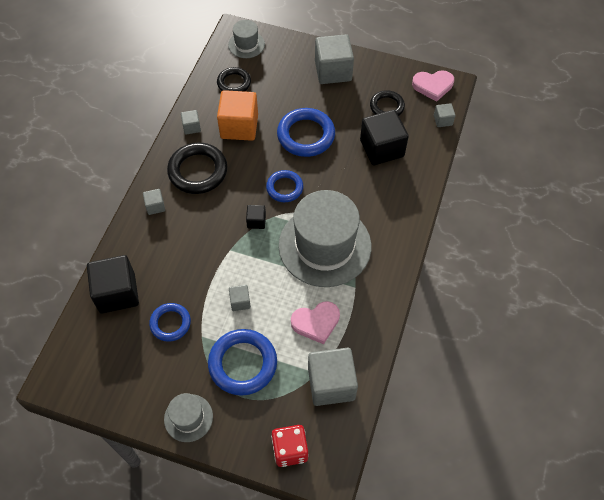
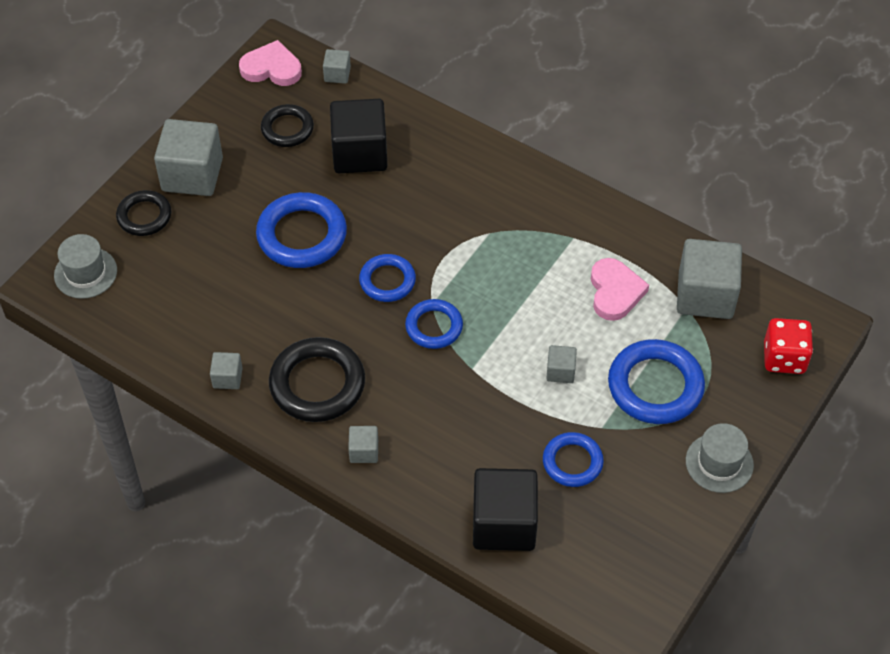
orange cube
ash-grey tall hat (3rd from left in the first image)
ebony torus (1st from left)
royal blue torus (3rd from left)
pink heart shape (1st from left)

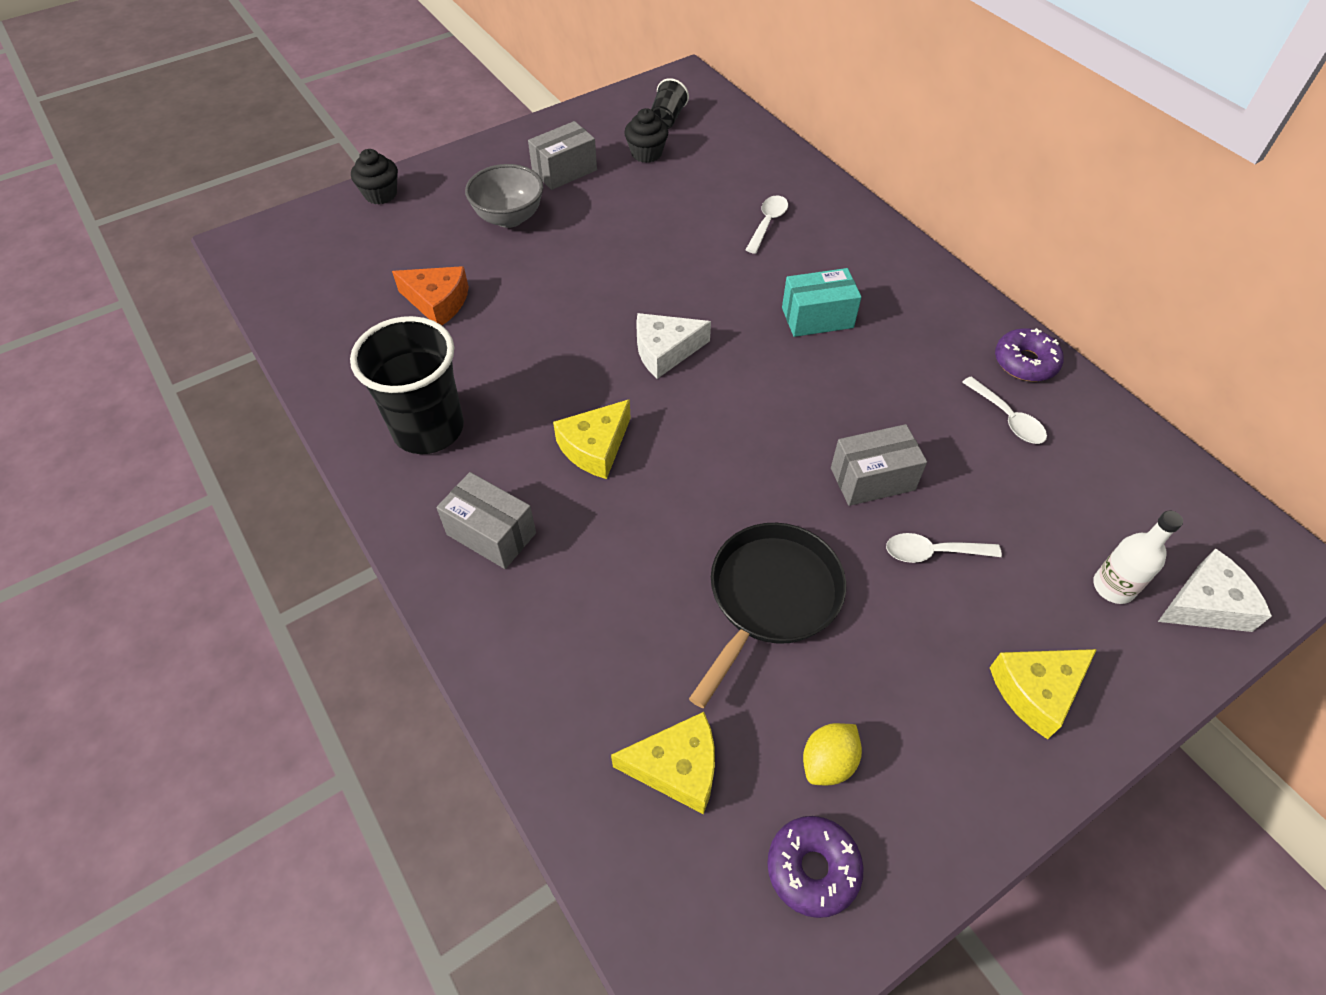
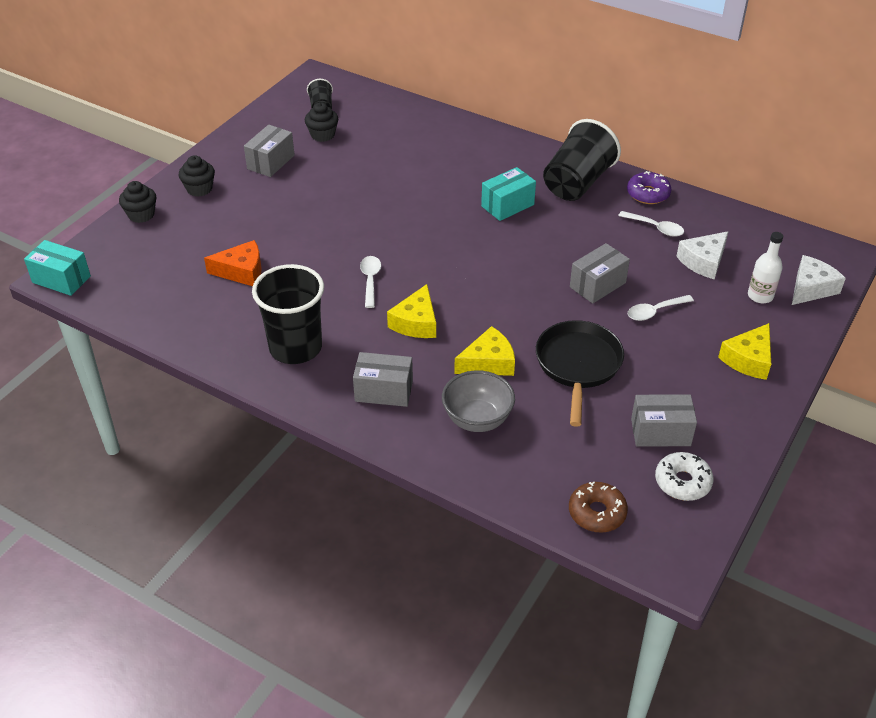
turquoise parcel (1st from left)
ebony fairy cake (2nd from left)
ebony beaker (3rd from left)
russet glazed donut
ash-grey bowl
bright yellow cheese (2nd from left)
white cheese (1st from left)
white teaspoon (1st from left)
ash-grey parcel (4th from left)
white glazed donut

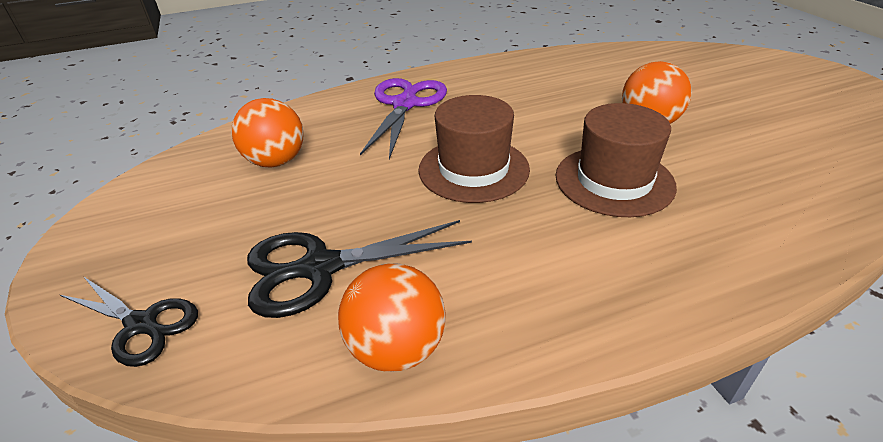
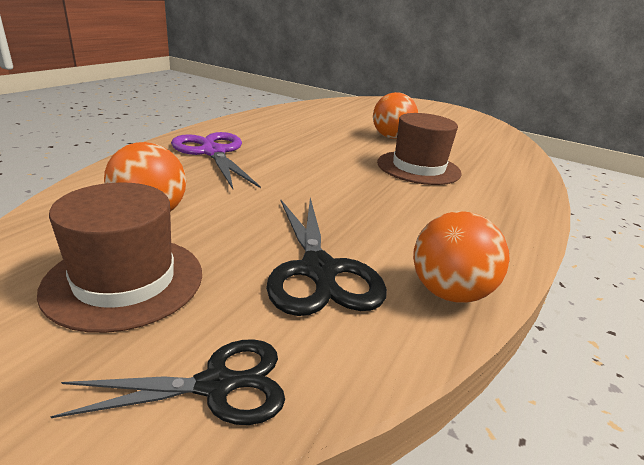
russet tall hat (1st from left)
ebony shears (2nd from left)

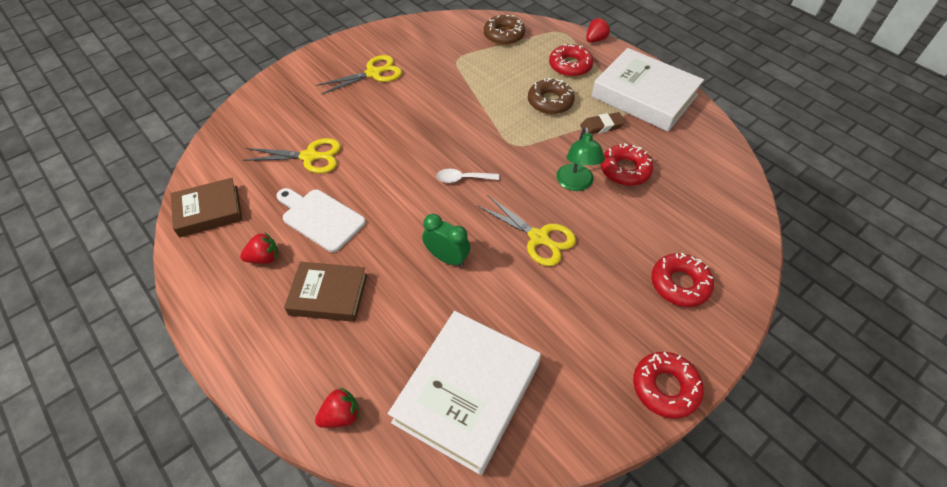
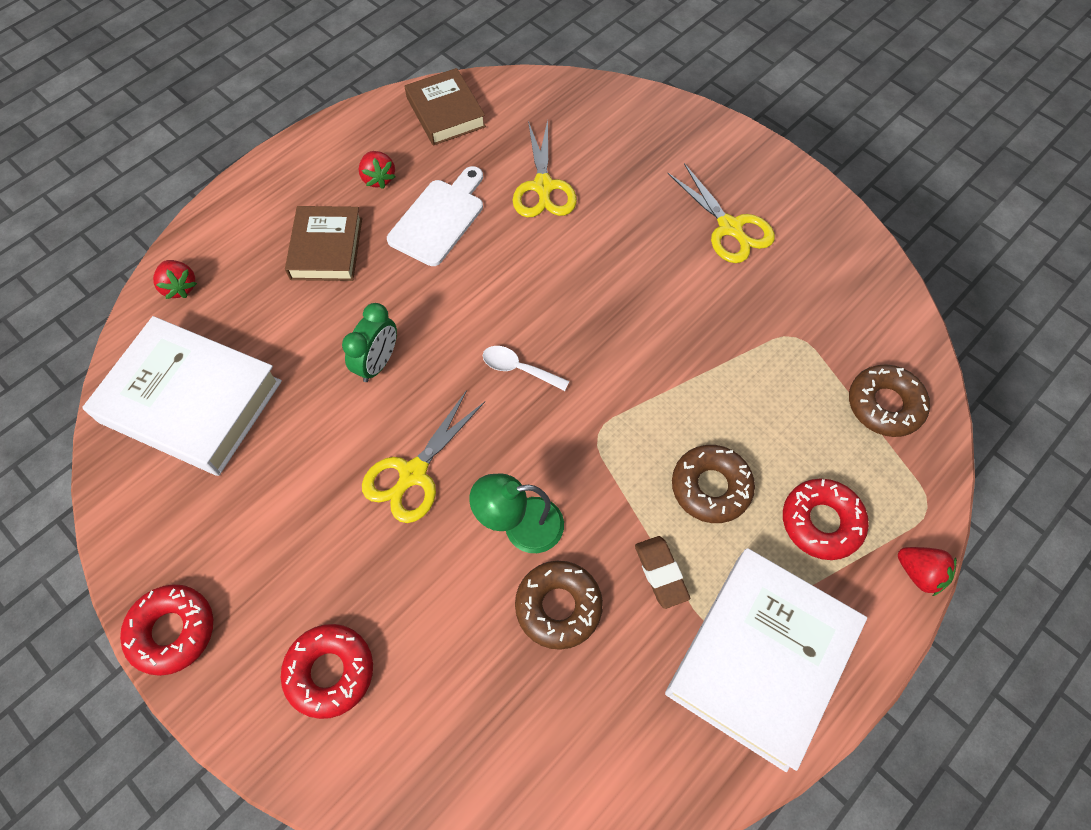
russet glazed donut (1st from left)
white teaspoon

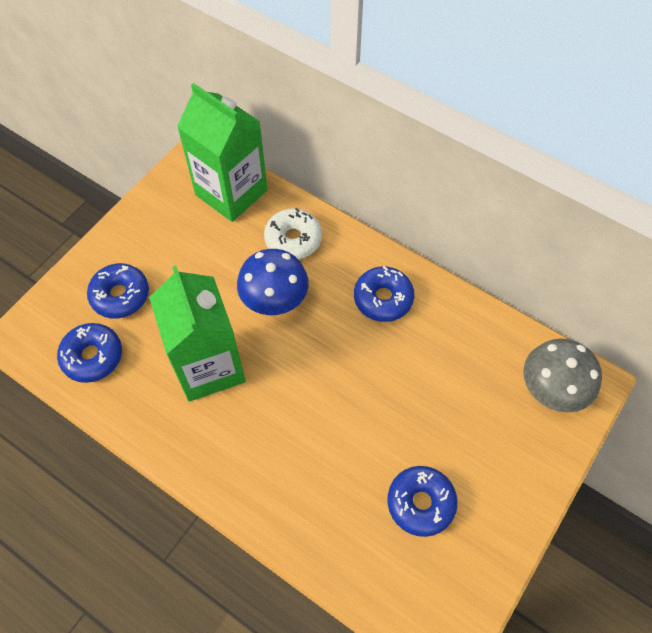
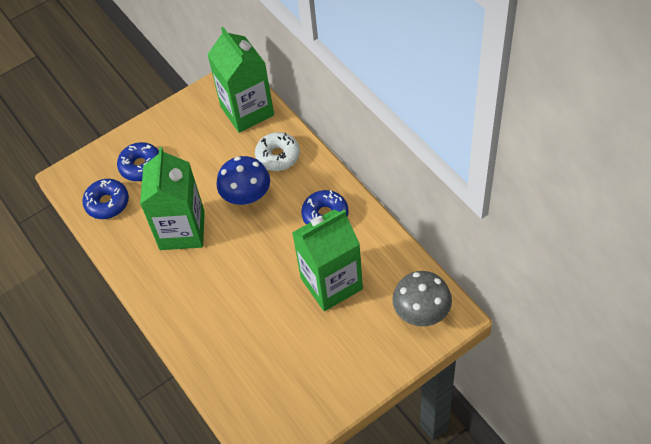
royal blue glazed donut (4th from left in the first image)
green milk carton (3rd from left)

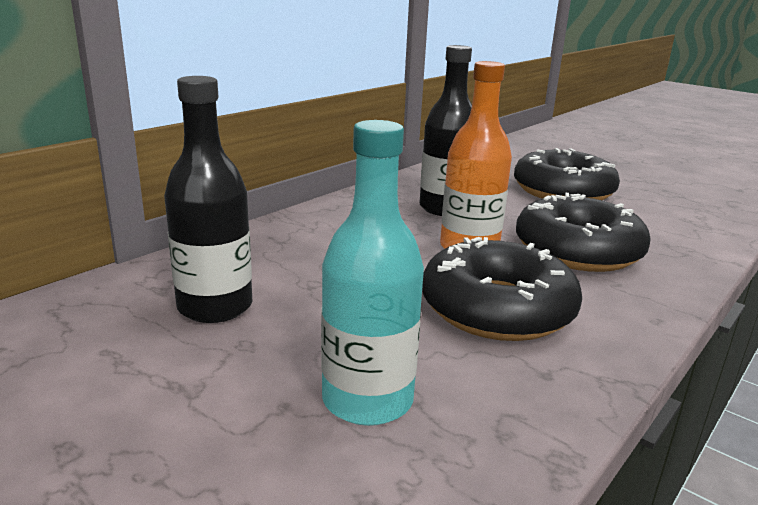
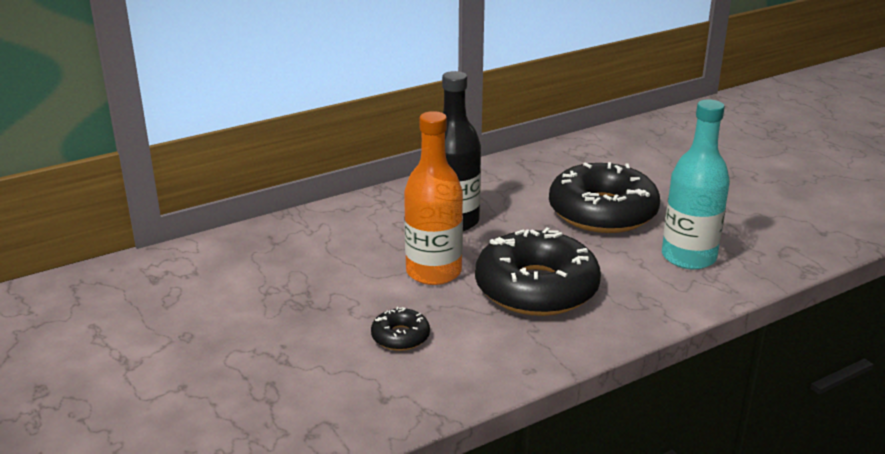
ebony drink bottle (1st from left in the first image)
turquoise drink bottle
ebony glazed donut (1st from left)

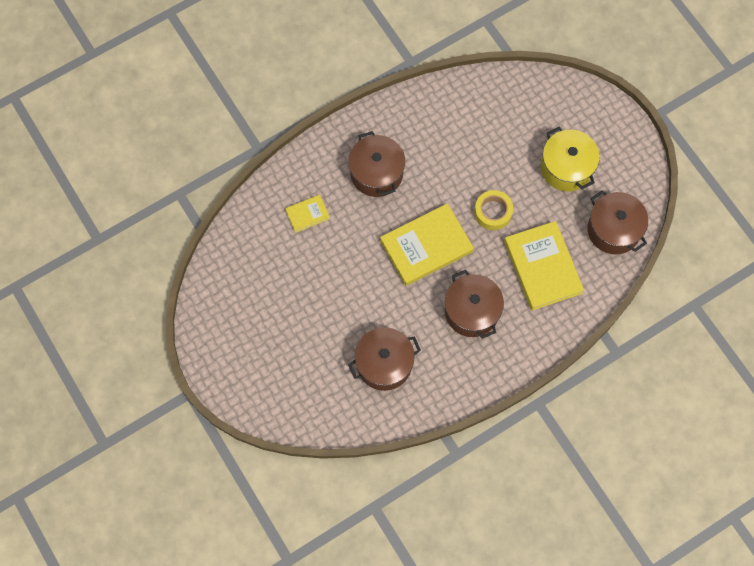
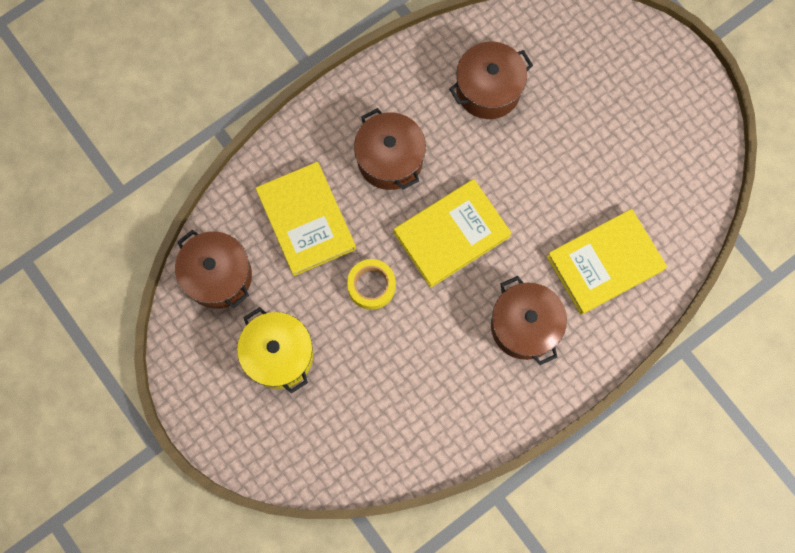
bright yellow hardcover (3rd from left)

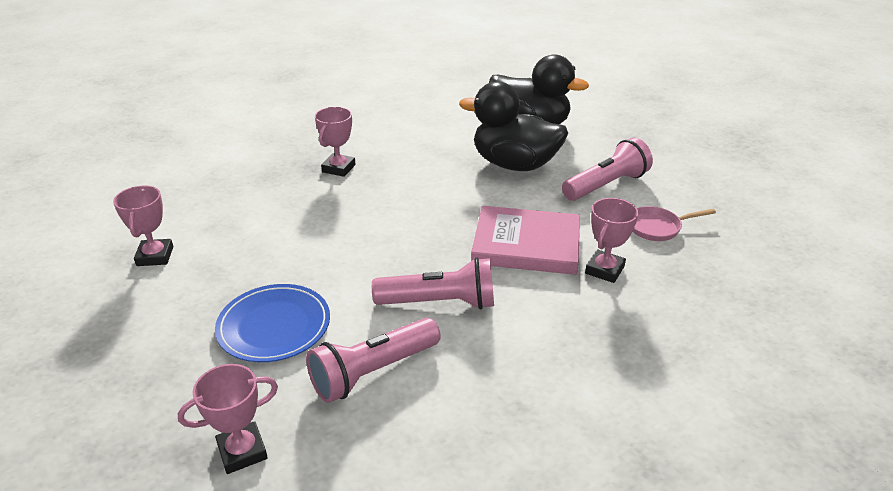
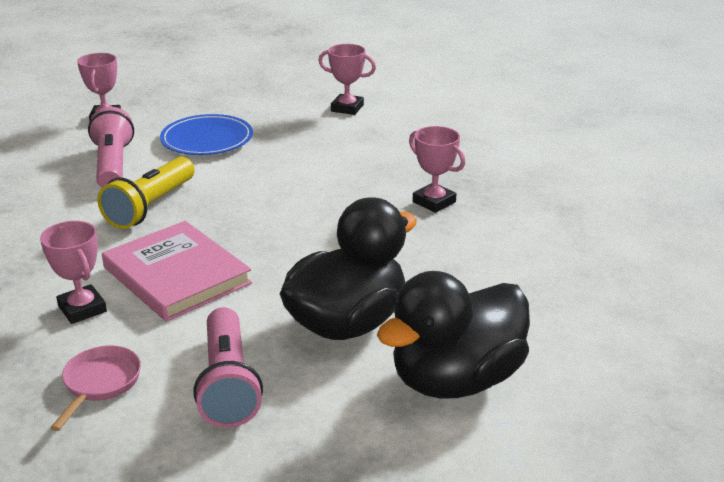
bright yellow pocket torch
pink hardcover

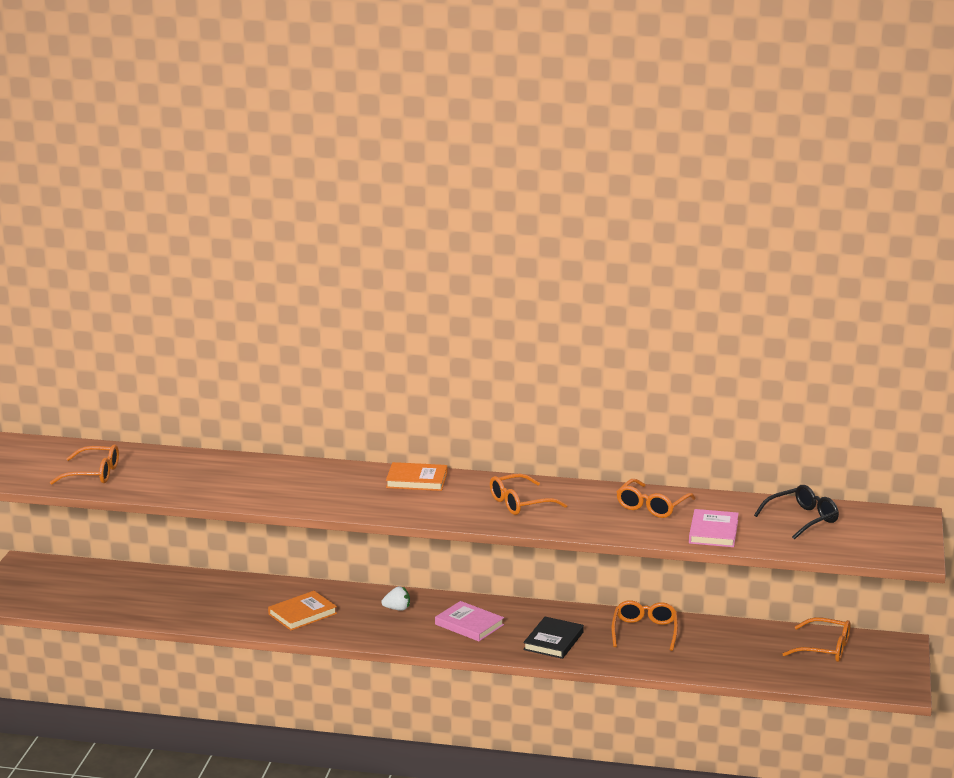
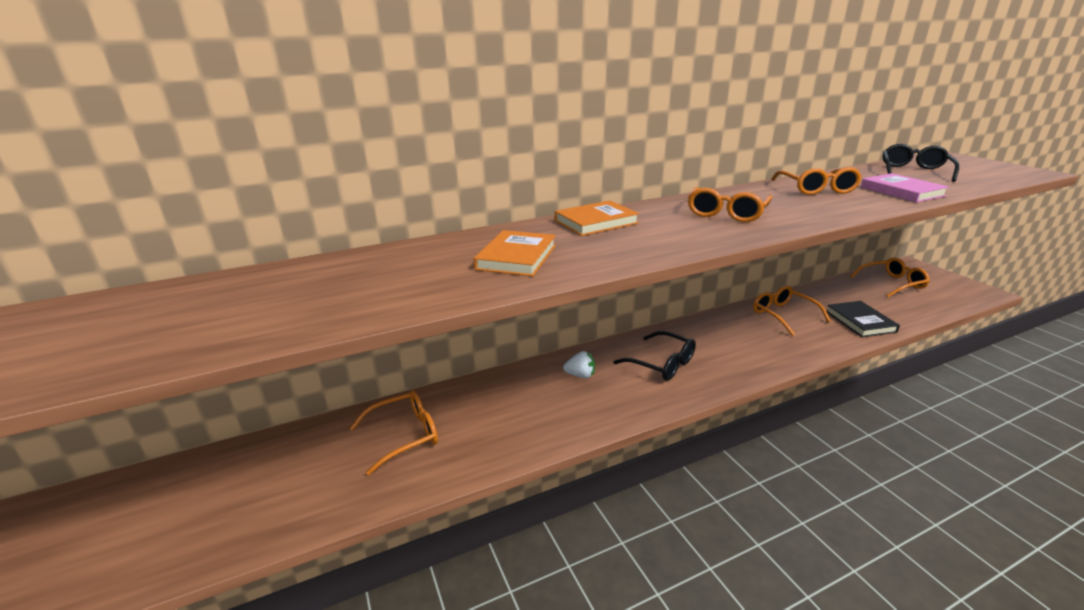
orange eyeglasses (1st from left)
orange hardcover (1st from left)
ebony hardcover
ebony eyeglasses (1st from left)
white toy strawberry

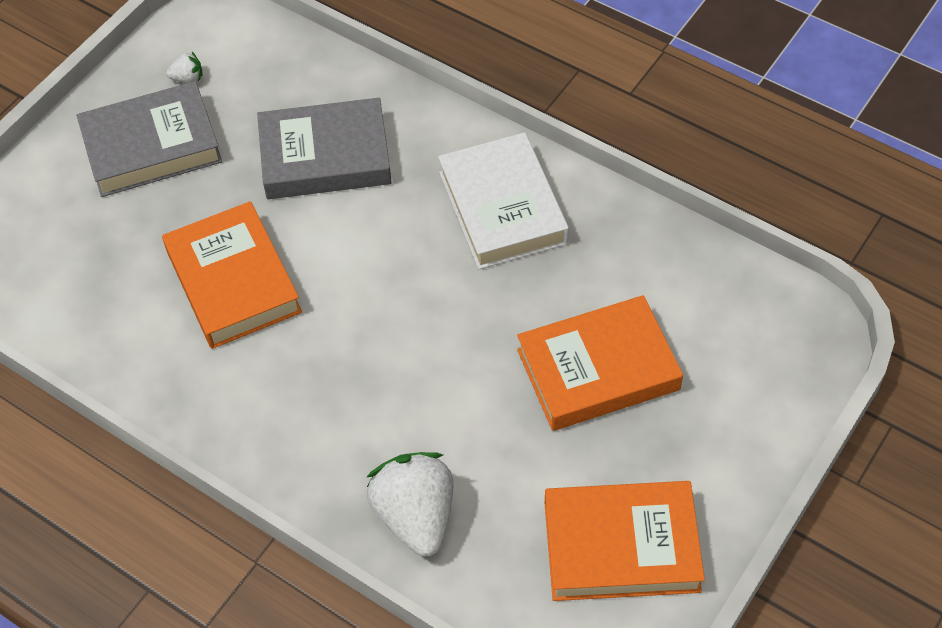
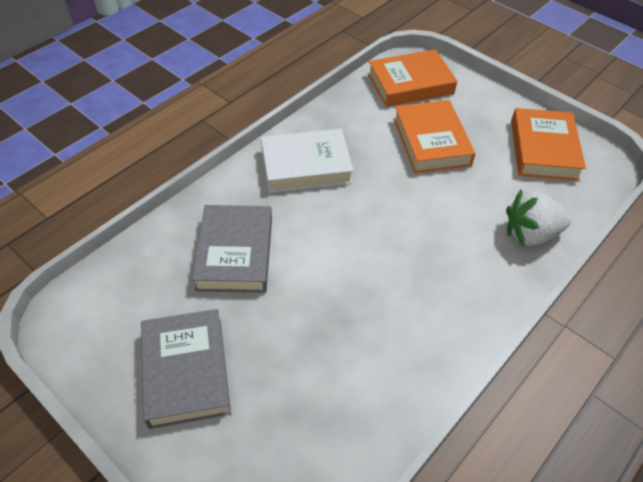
white toy strawberry (1st from left in the first image)
orange hardcover (1st from left)

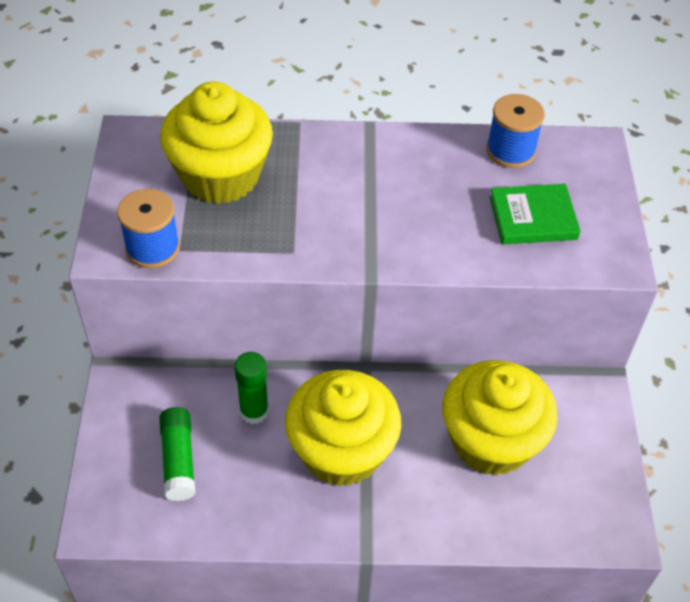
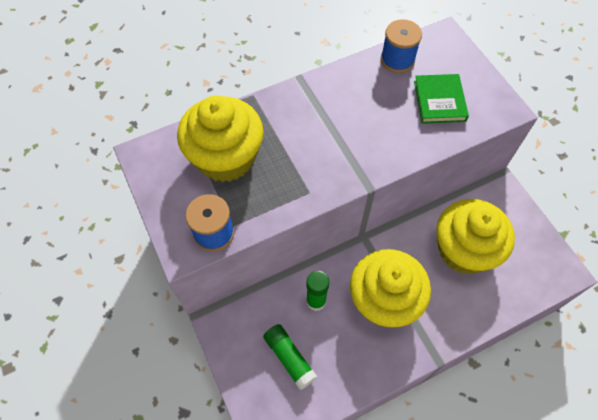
green hardcover

